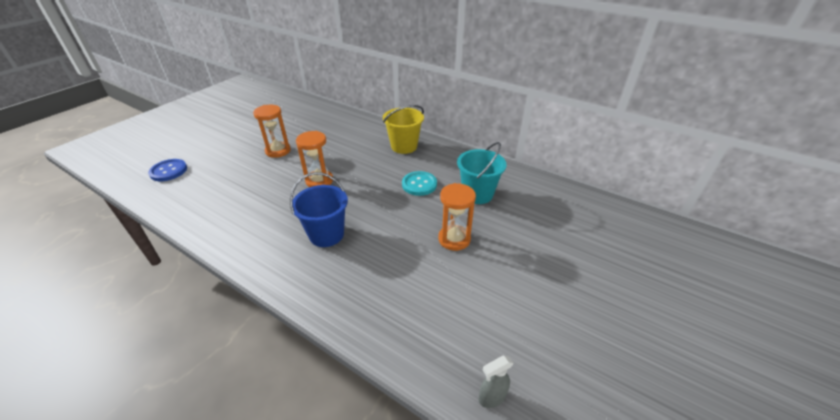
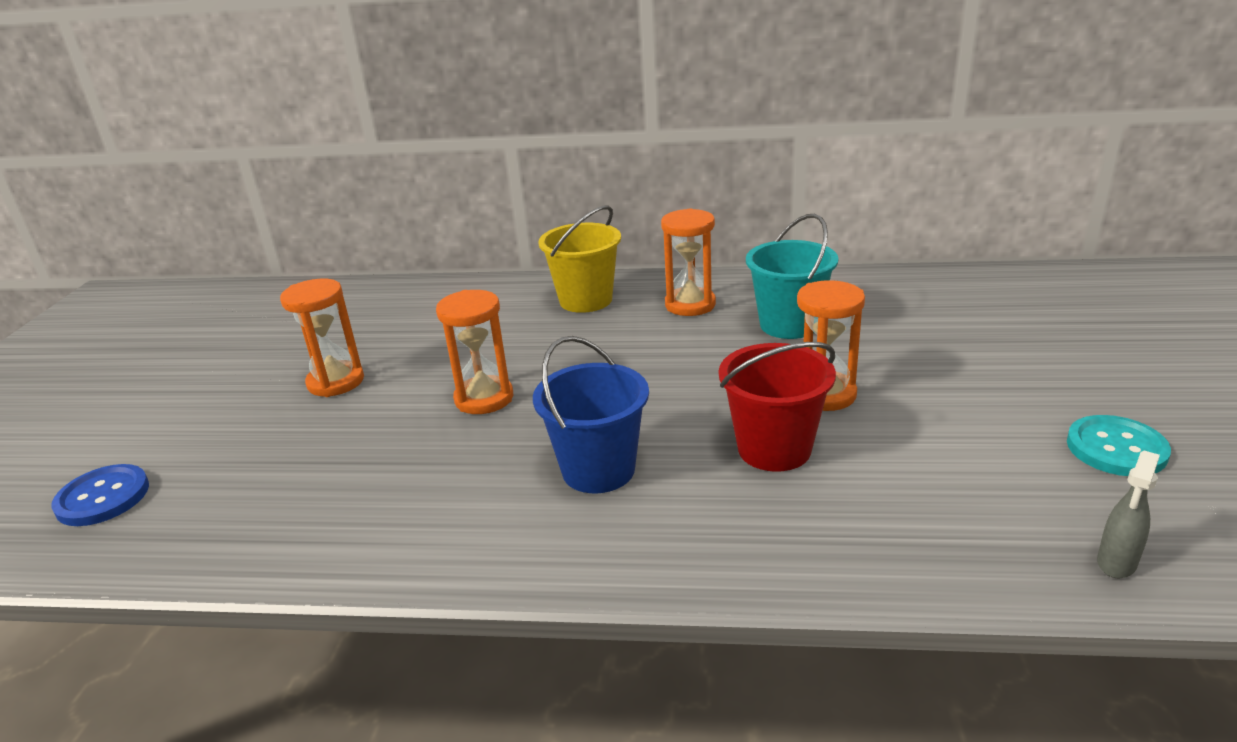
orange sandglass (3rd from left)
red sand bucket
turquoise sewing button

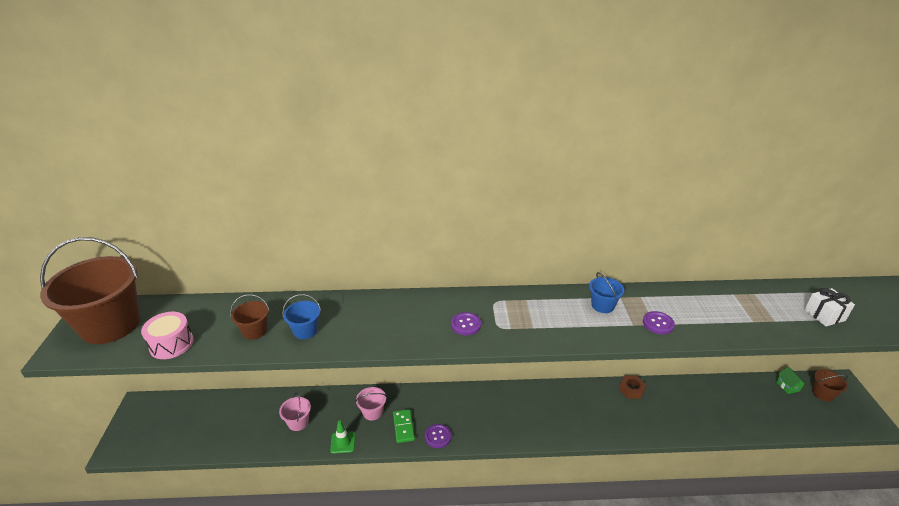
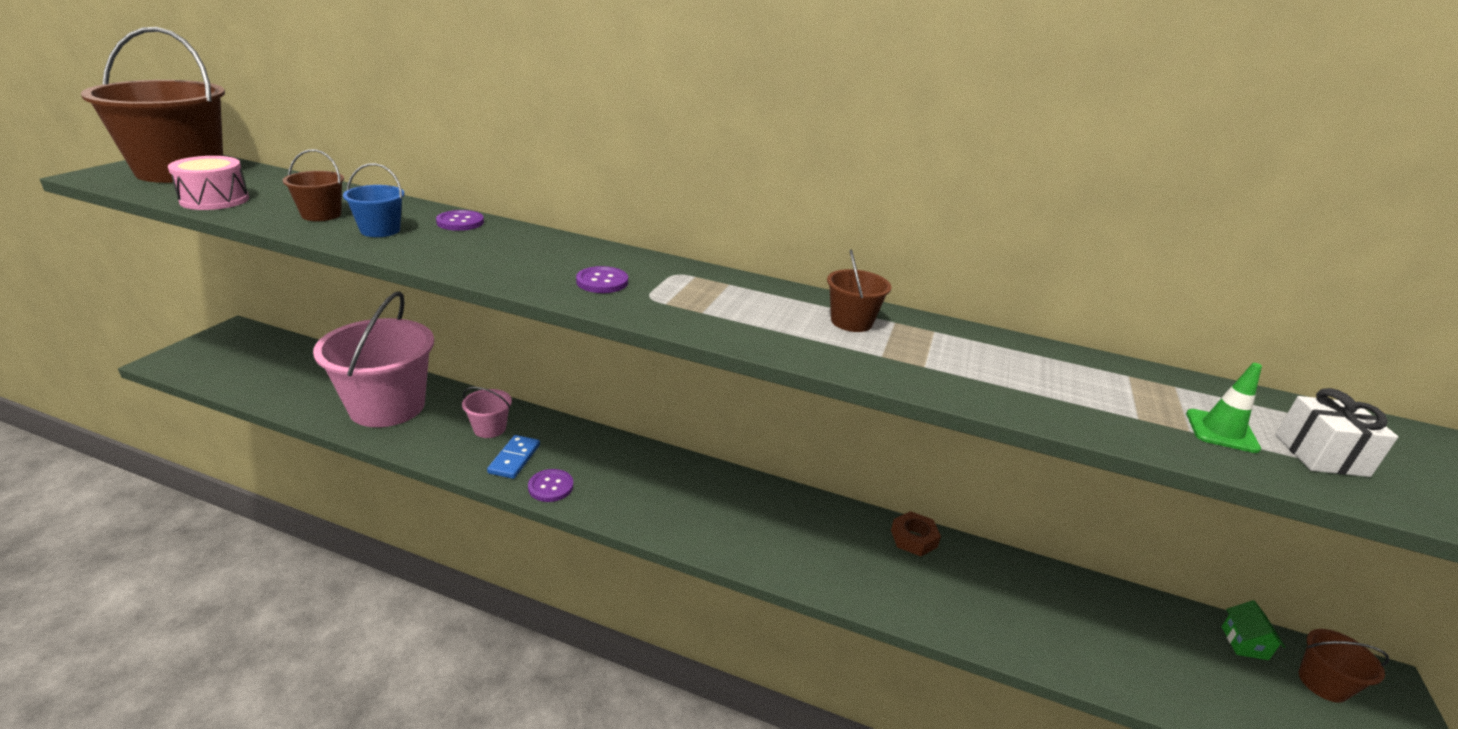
green road cone
royal purple sewing button (1st from left)
royal blue domino piece
russet sand bucket (3rd from left)
pink sand bucket (1st from left)

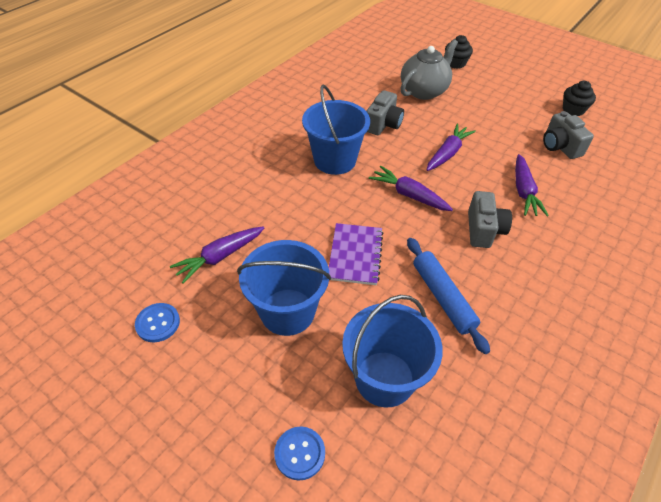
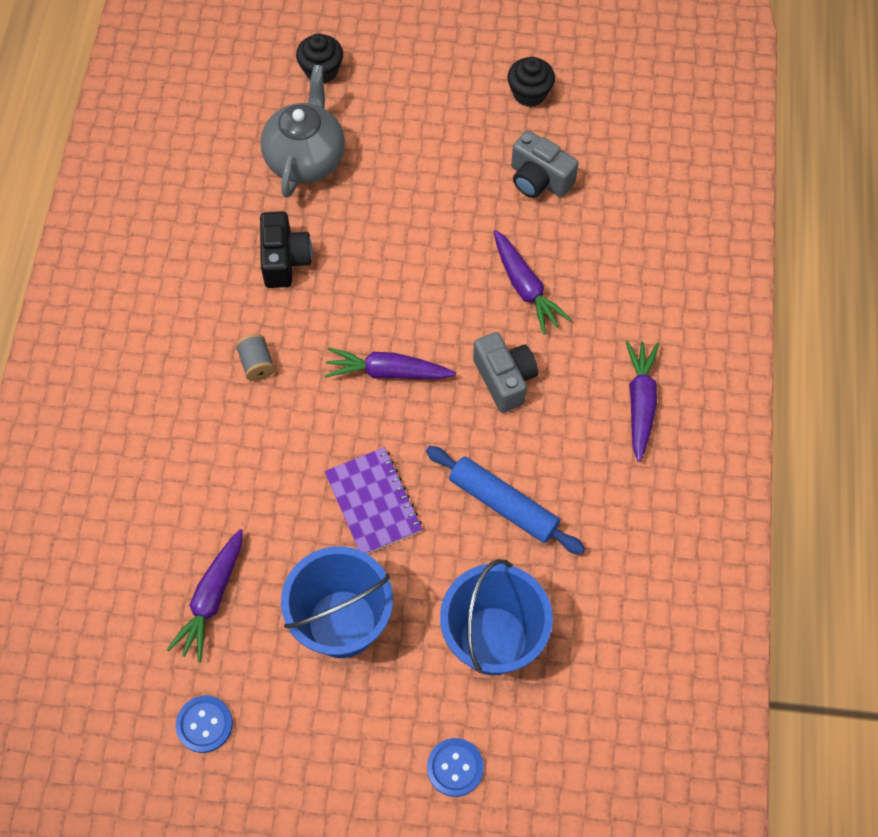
royal purple root vegetable (4th from left)
ash-grey spool
ebony camera

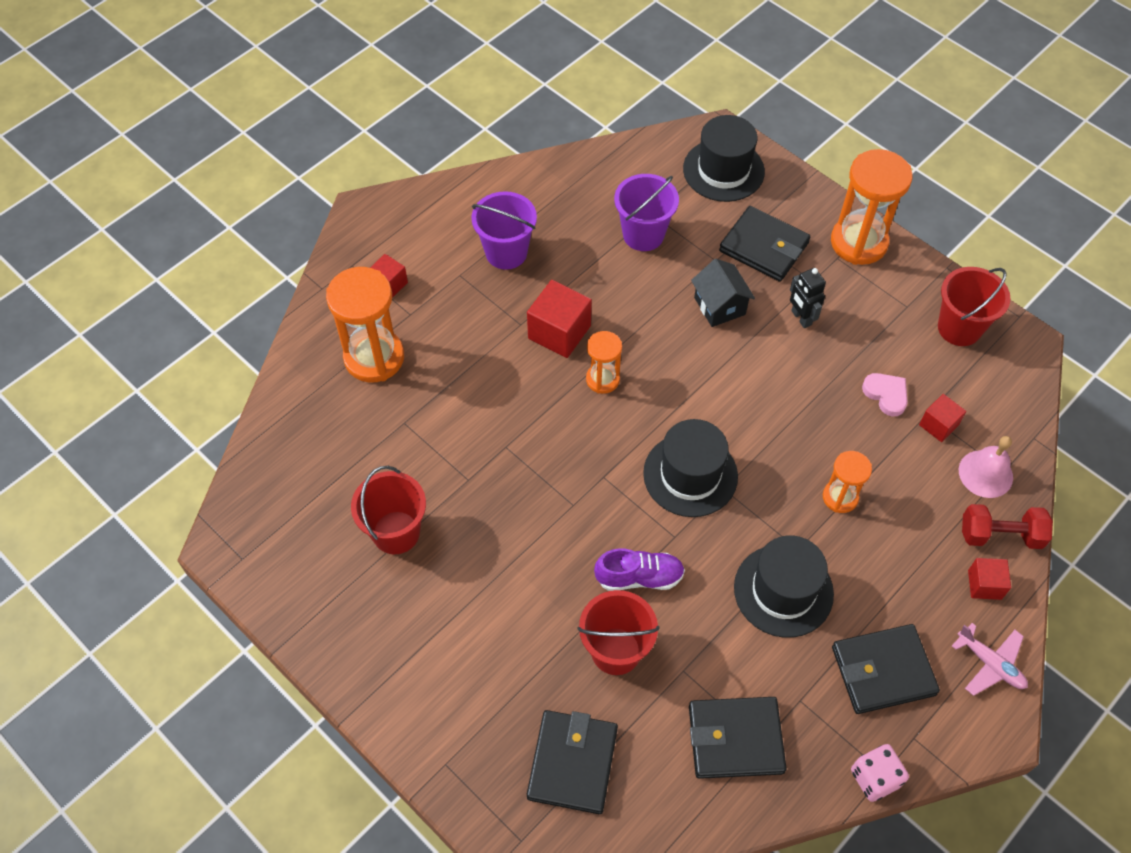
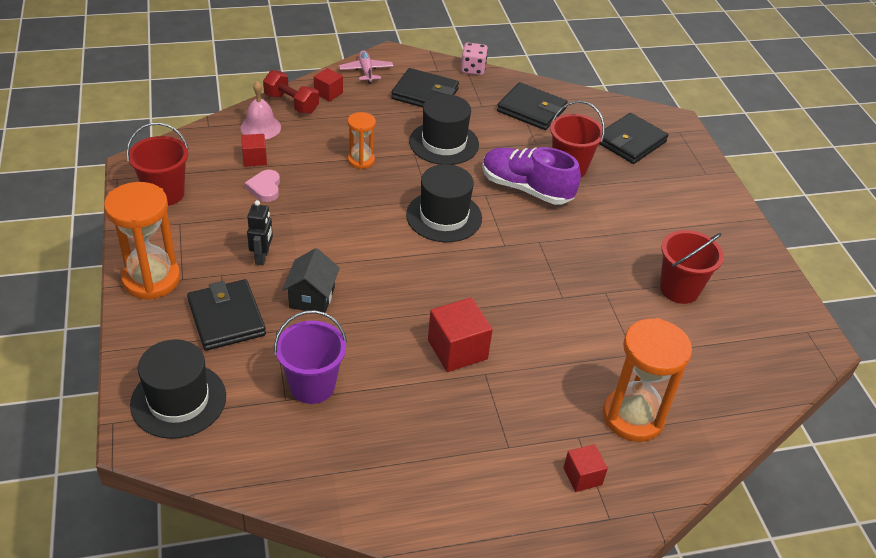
royal purple sand bucket (1st from left in the first image)
orange sandglass (2nd from left in the first image)
royal purple sneaker

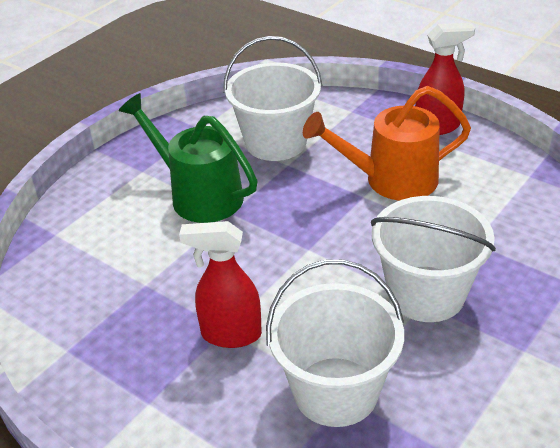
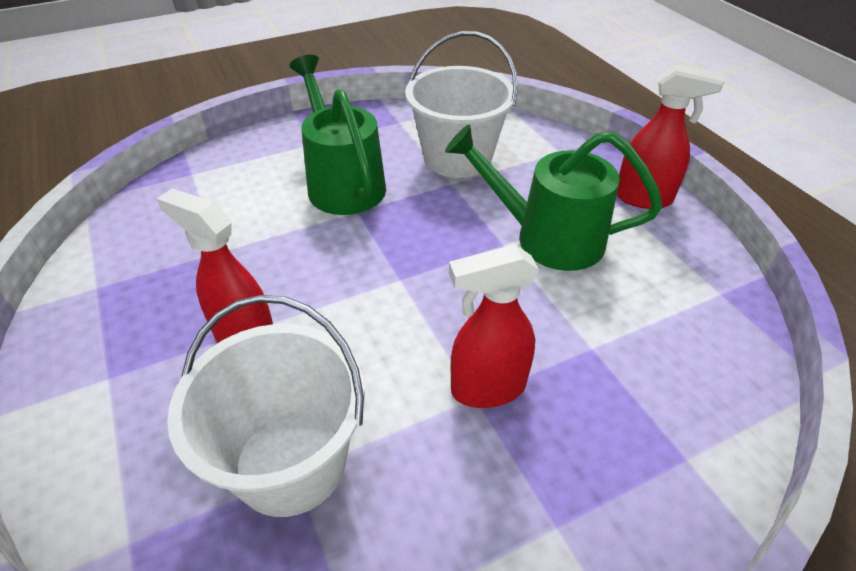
red spray cleaner (2nd from left)
green sprinkling can (2nd from left)

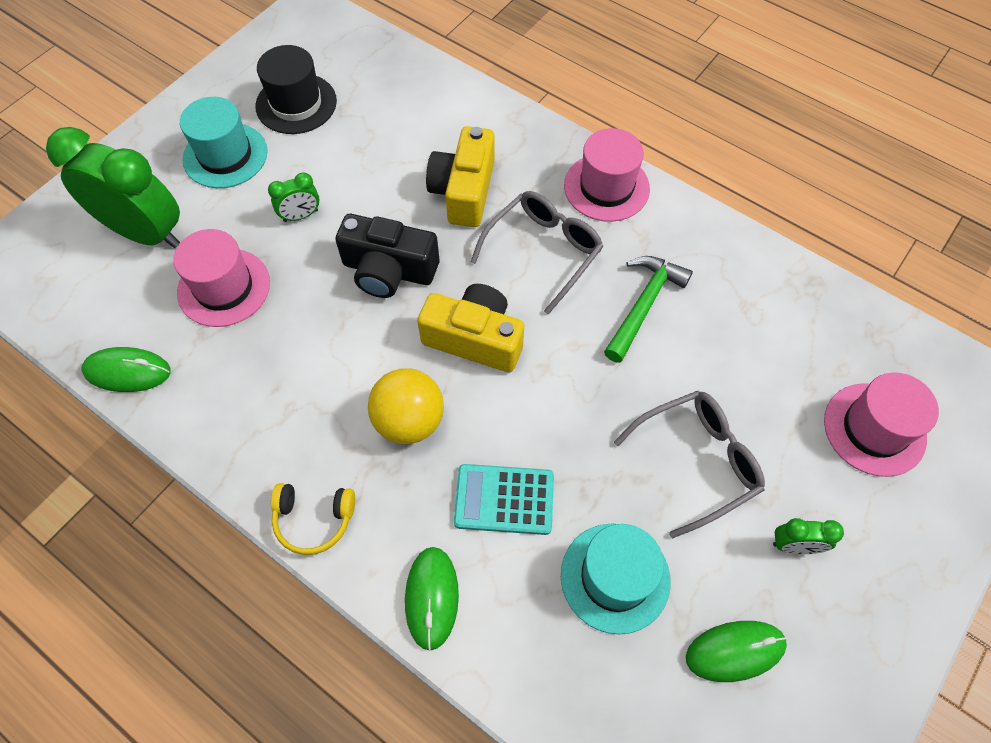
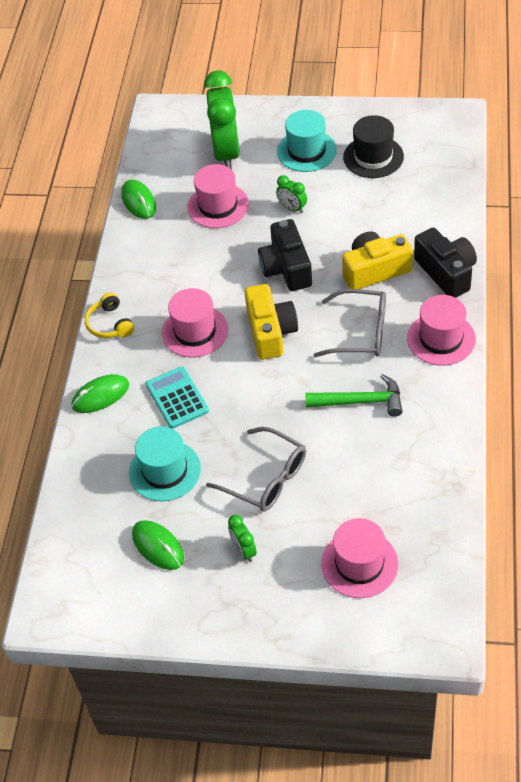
ebony camera (2nd from left)
pink tall hat (1st from left)

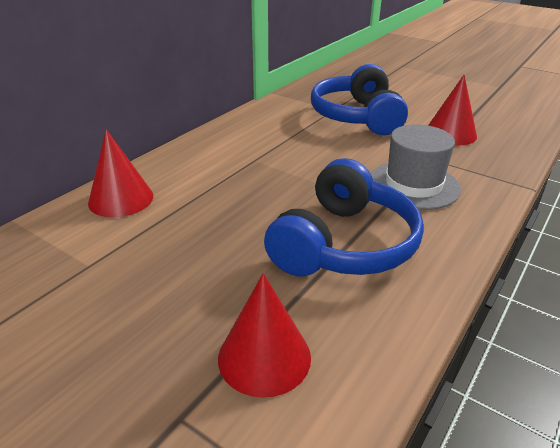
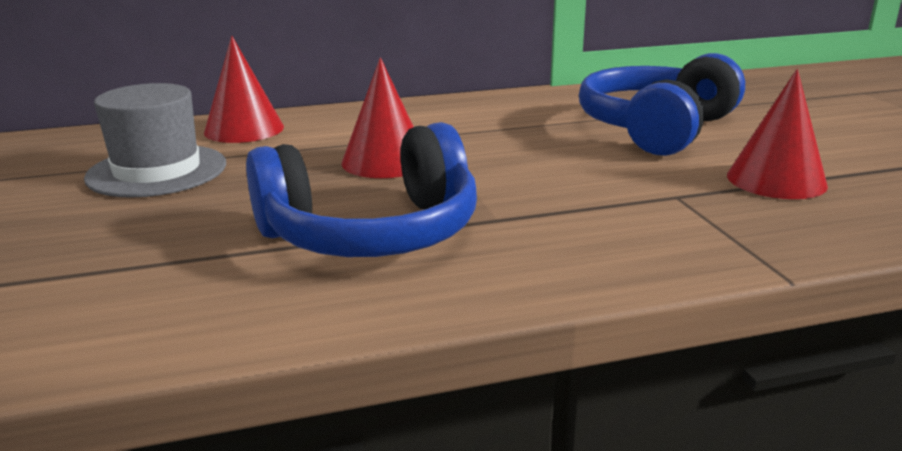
red cone shape (2nd from left)
ash-grey tall hat

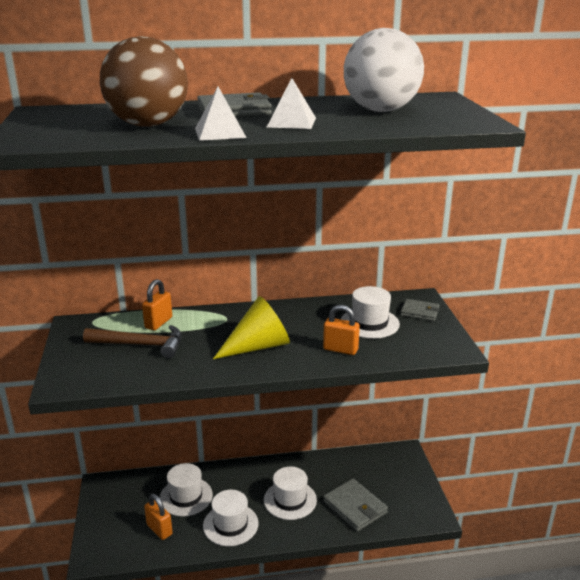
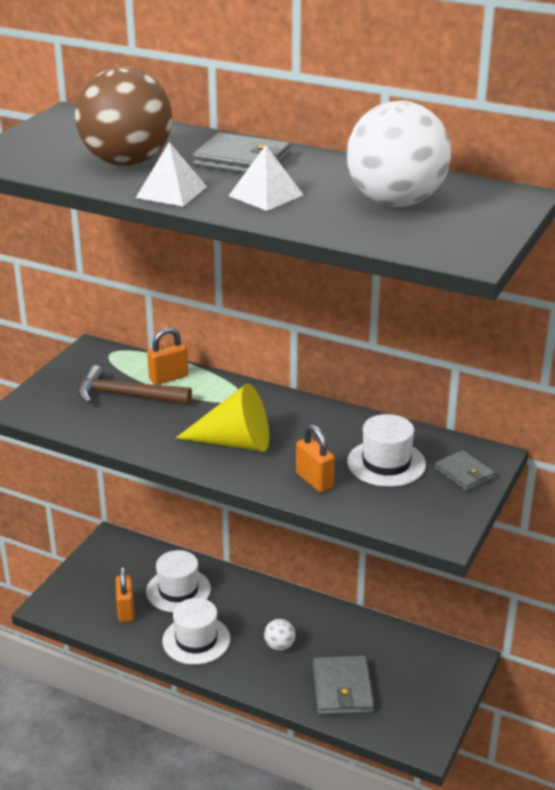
white sphere (1st from left)
russet claw hammer

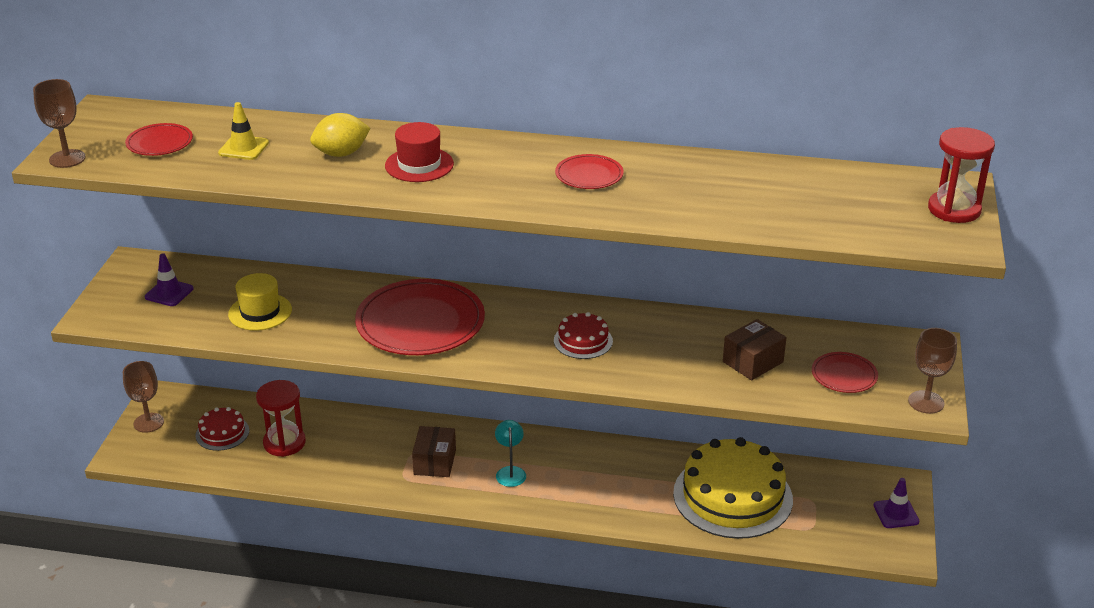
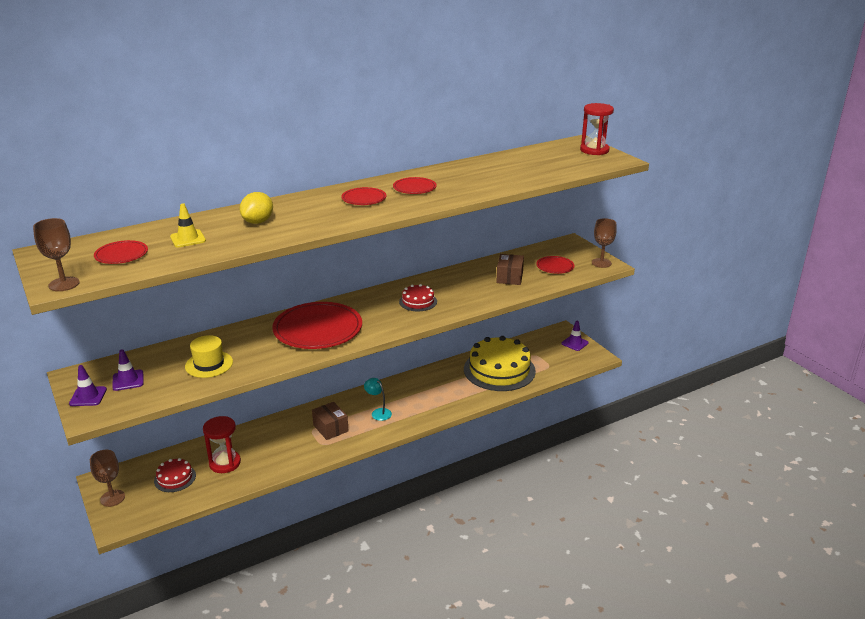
red tall hat
royal purple road cone (1st from left)
red dinner plate (3rd from left)

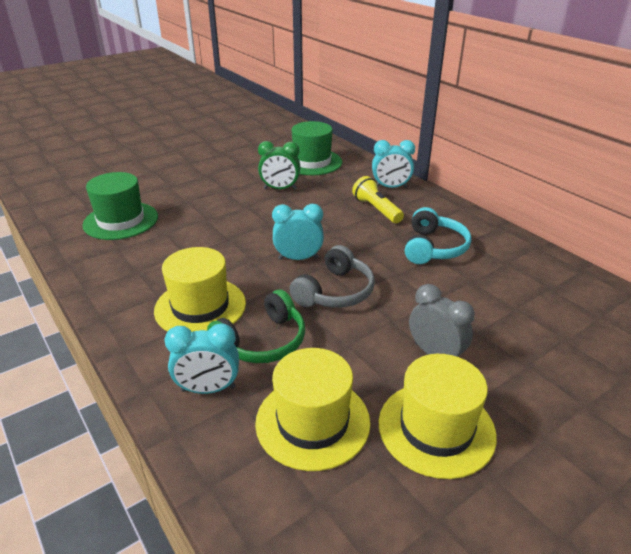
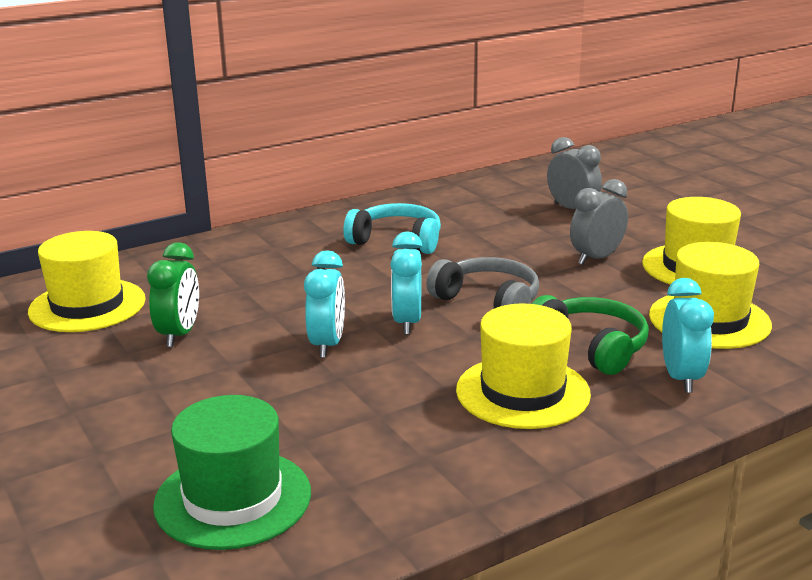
bright yellow pocket torch
ash-grey alarm clock (1st from left)
turquoise alarm clock (1st from left)
bright yellow tall hat (1st from left)

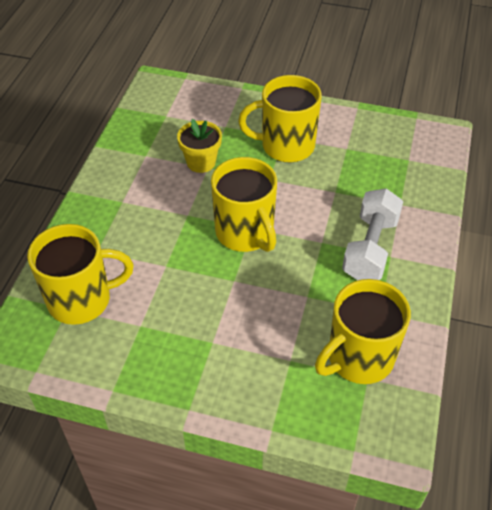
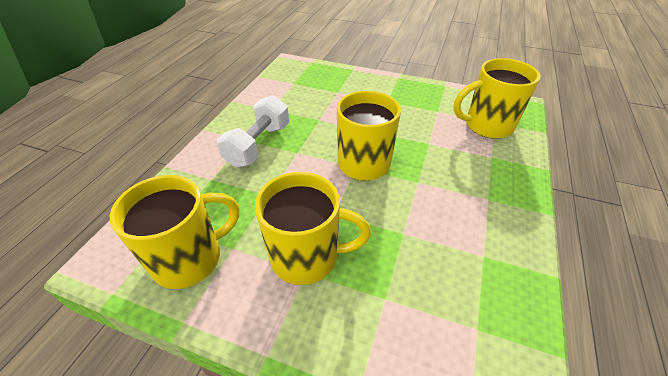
bright yellow potted plant
bright yellow tea mug (1st from left)

